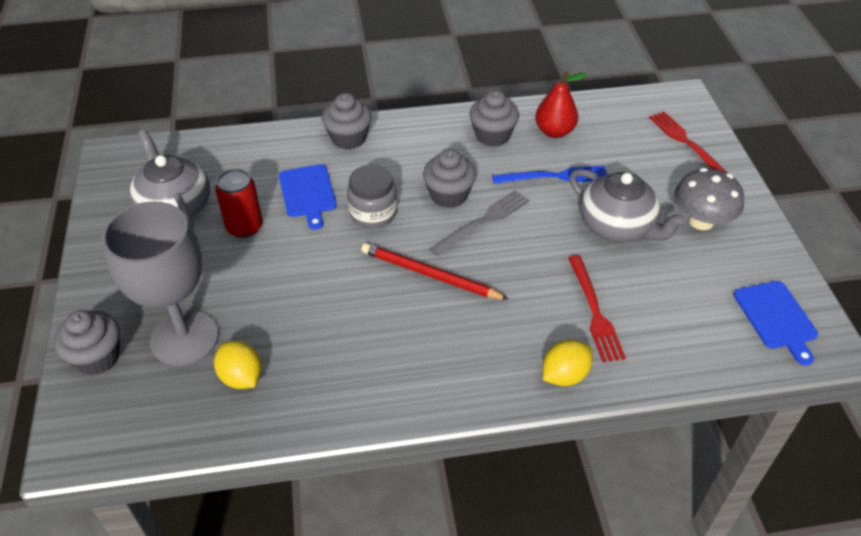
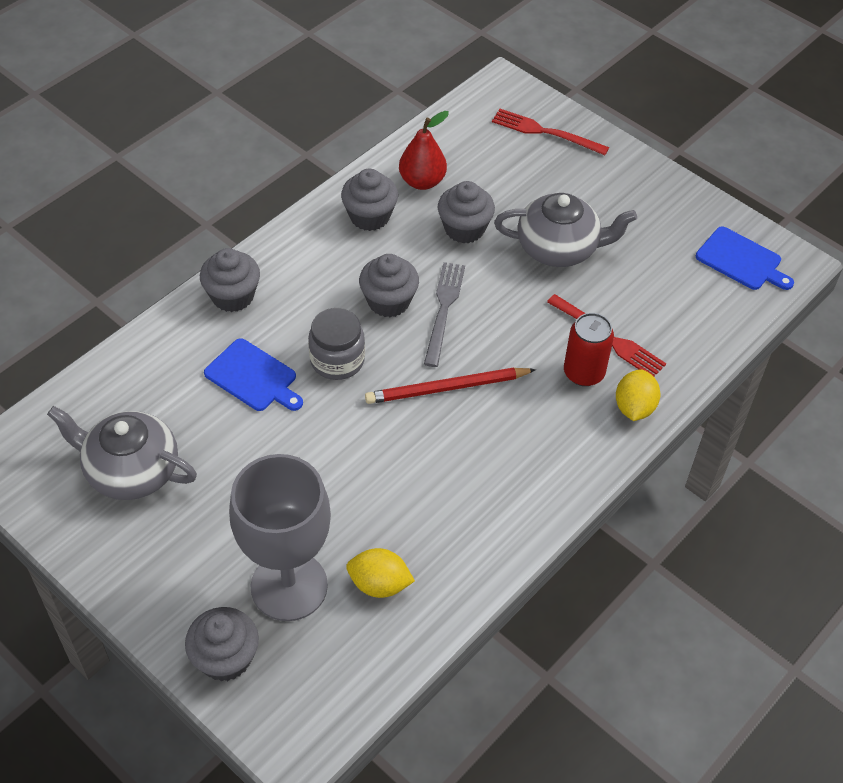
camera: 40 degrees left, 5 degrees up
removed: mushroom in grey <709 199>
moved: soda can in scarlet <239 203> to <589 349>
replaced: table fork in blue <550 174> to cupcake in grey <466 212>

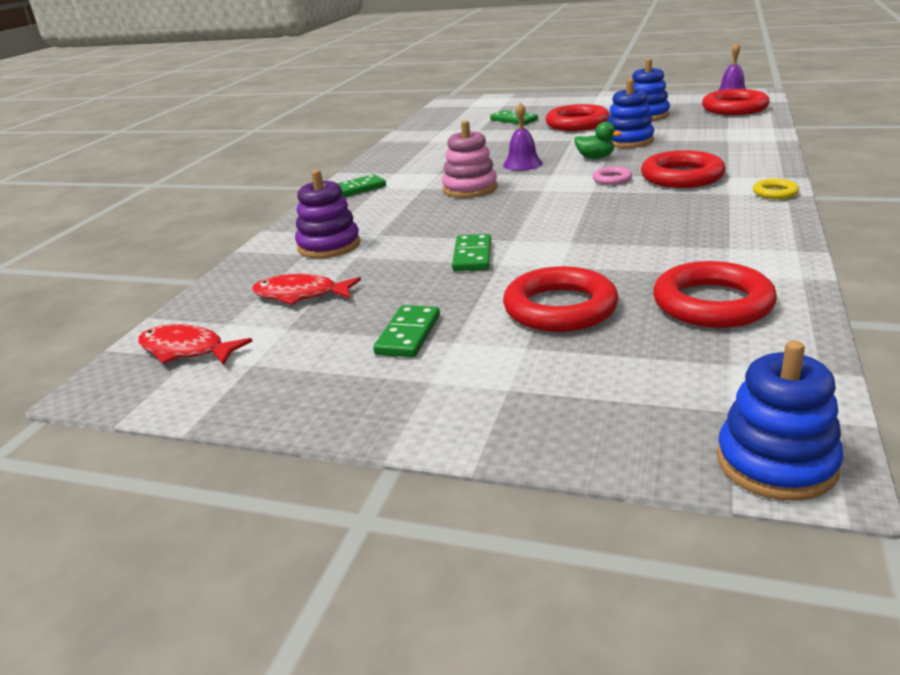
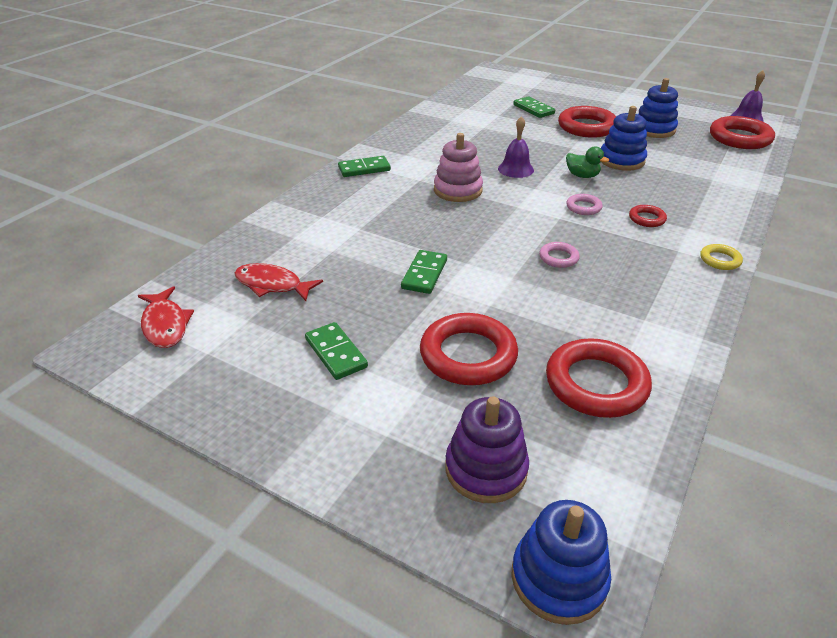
camera: 10 degrees right, 10 degrees up
added: ring in rosy <559 255>
moved: ring stacker in purple <327 214> to <487 449>
turned: fish in scarlet <195 345> = <166 317> 150 degrees counterclockwise; domino in green <406 331> = <336 351> 60 degrees counterclockwise
resized: ring in scarlet <683 169> = <648 216> x0.49

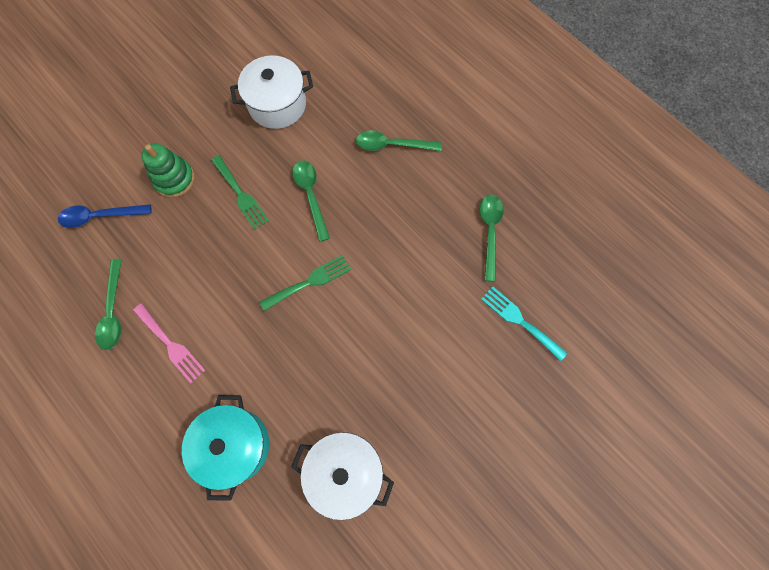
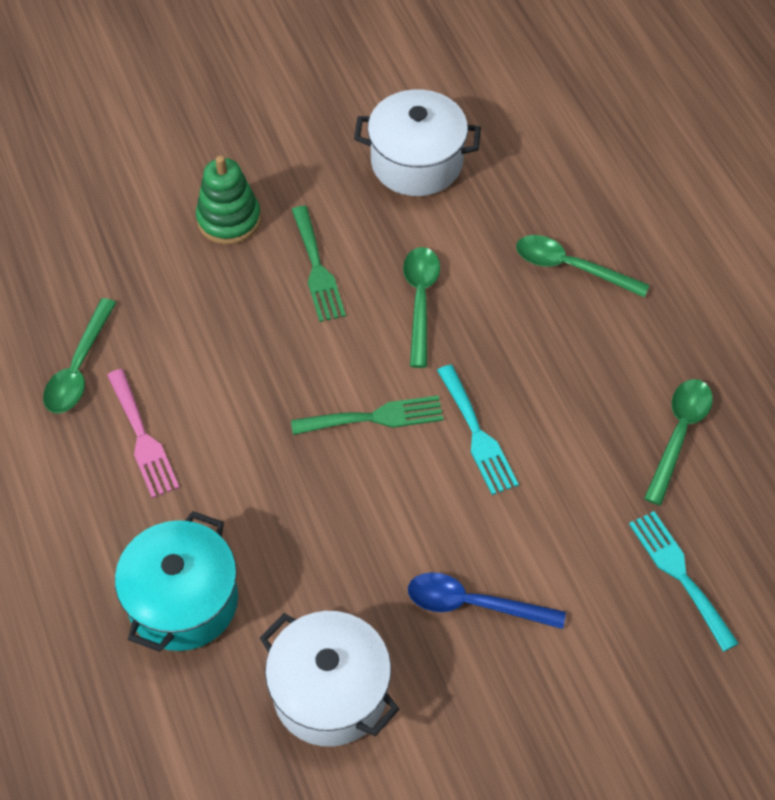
camera: 20 degrees right, 15 degrees down
added: table fork in teal <478 430>
moved: tablespoon in blue <104 216> to <487 600>

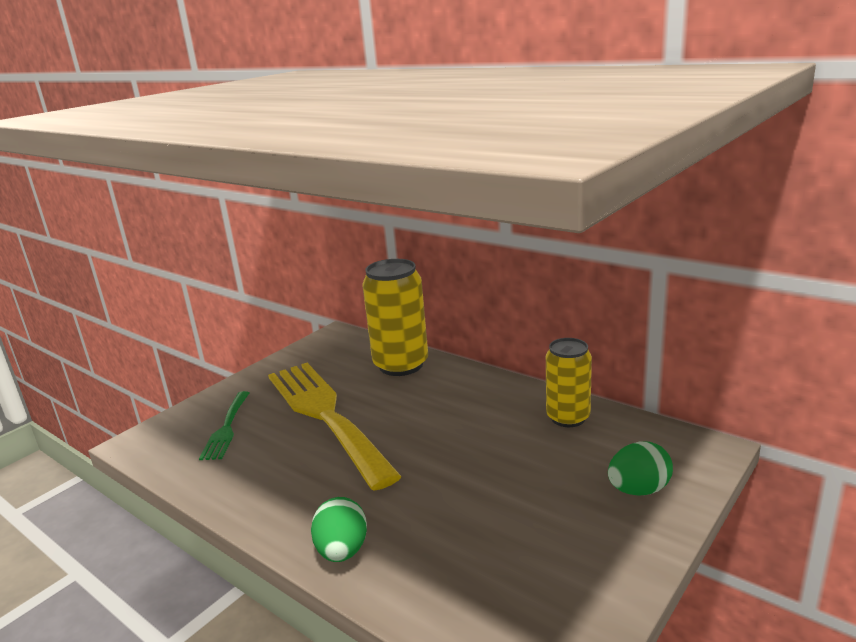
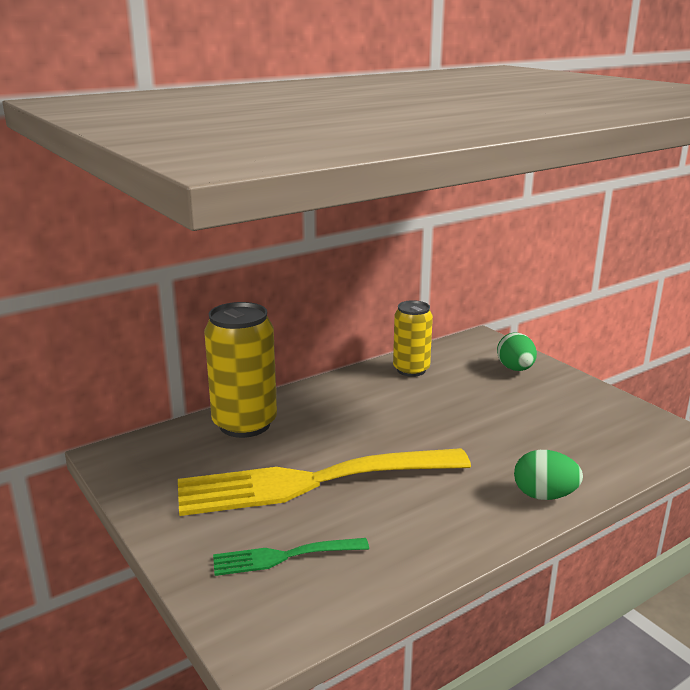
camera: 75 degrees left, 0 degrees up
turned: table fork in green <224 425> = <291 557> 150 degrees clockwise

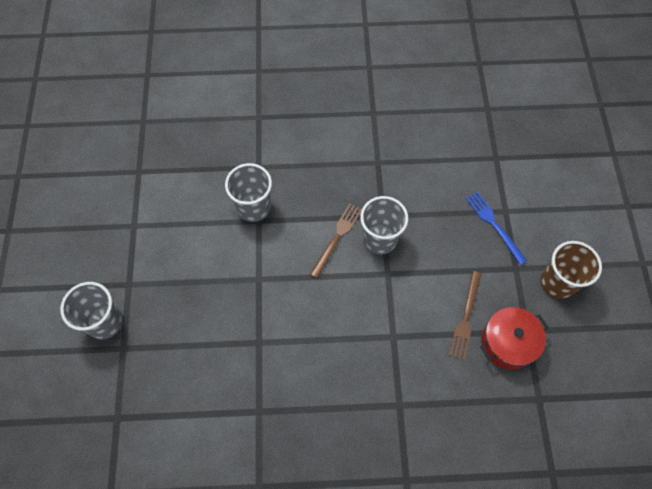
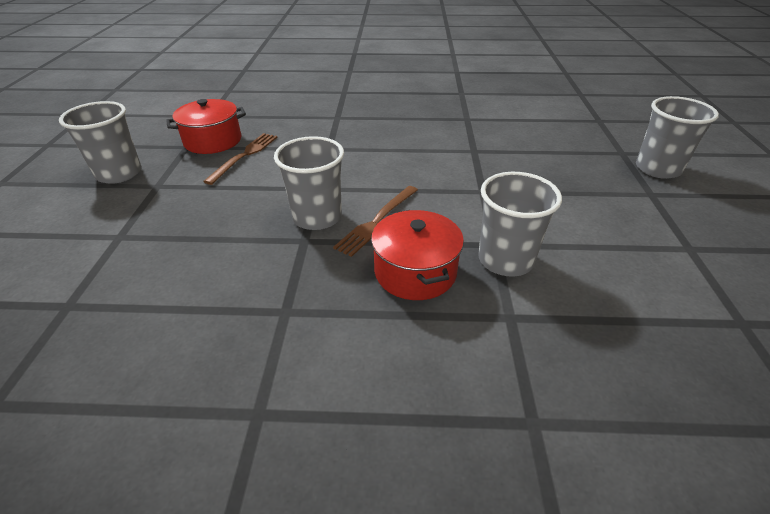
camera: 175 degrees left, 25 degrees down
removed: table fork in blue <496 228>
added: pot in scarlet <417 255>
recoloured: beaker in russet <571 270> to beaker in grey <100 142>

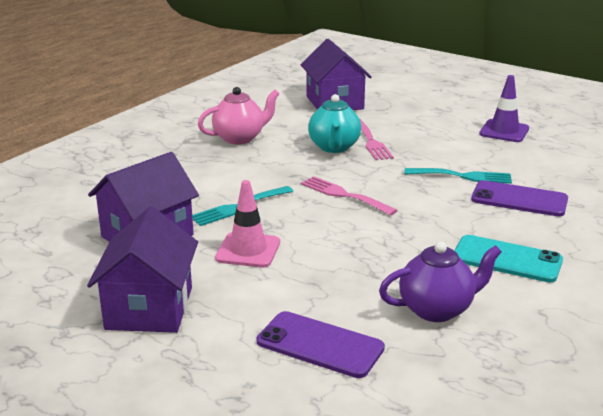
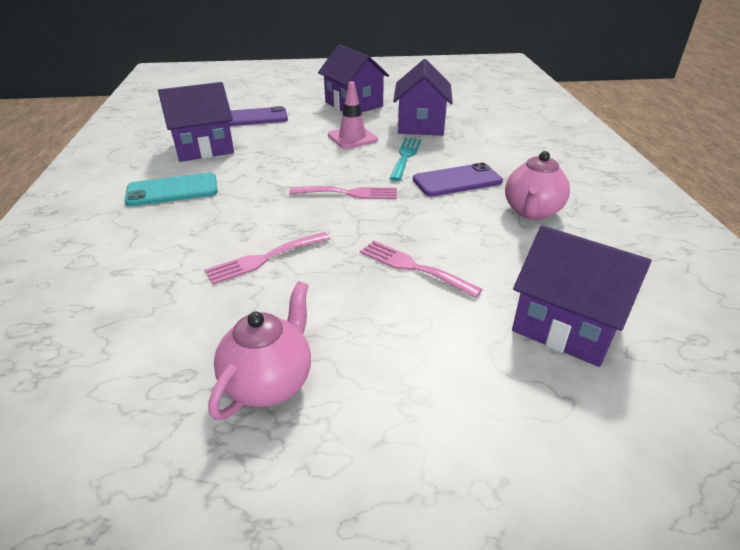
camera: 140 degrees right, 10 degrees up
removed: tea pot in teal <334 123>
moved: phone in purple <519 198> to <458 180>
replaced: tea pot in purple <440 281> to toy house in purple <196 122>; road cone in purple <504 108> to tea pot in rosy <260 350>
recoloured: table fork in teal <458 176> to table fork in rosy <267 258>

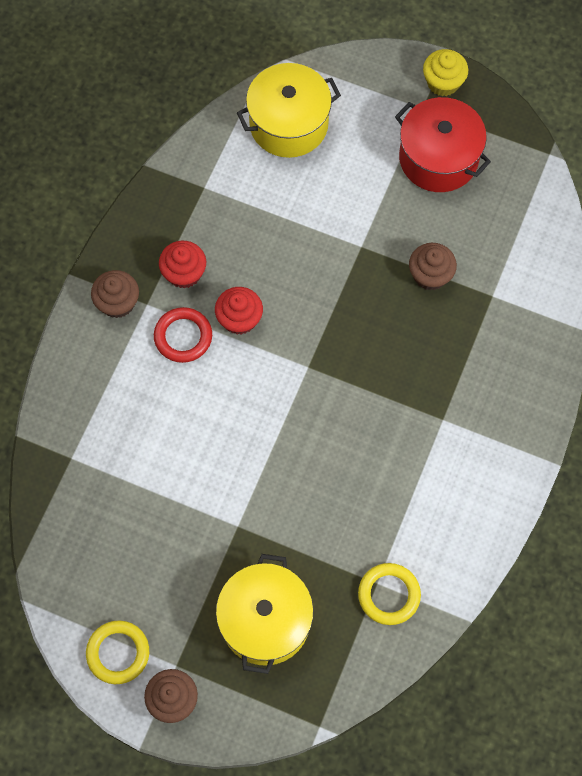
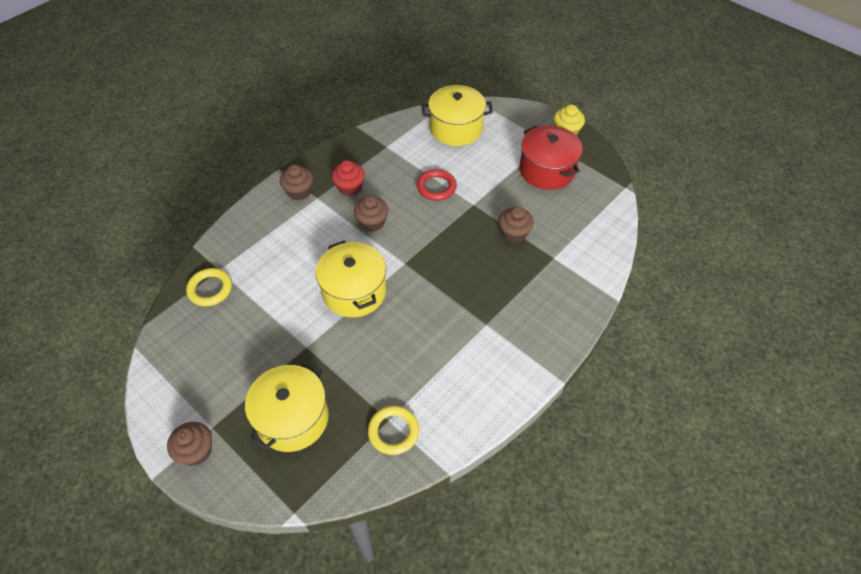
camera: 20 degrees right, 15 degrees down
added: pot in bright yellow <351 279>
moved: ring in bright yellow <117 652> to <209 287>; ring in scarlet <183 335> to <437 185>
recoloured: cupcake in scarlet <239 311> to cupcake in russet <371 213>

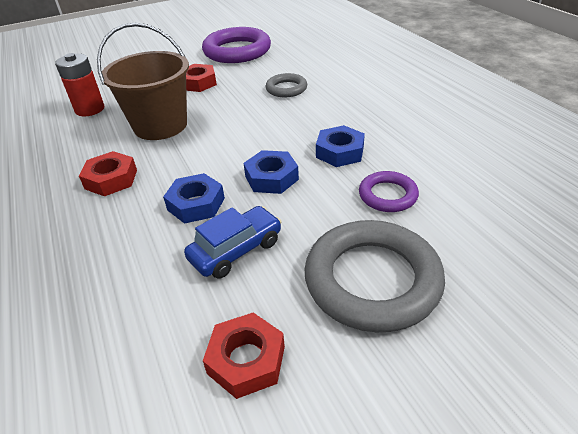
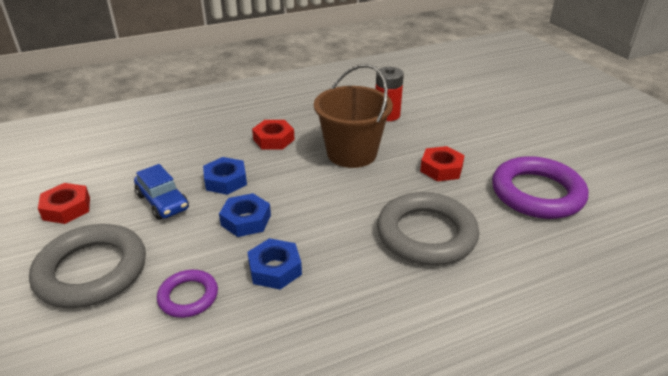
camera: 90 degrees right, 5 degrees down
resized: ring in grey <286 85> = <428 229> x1.91

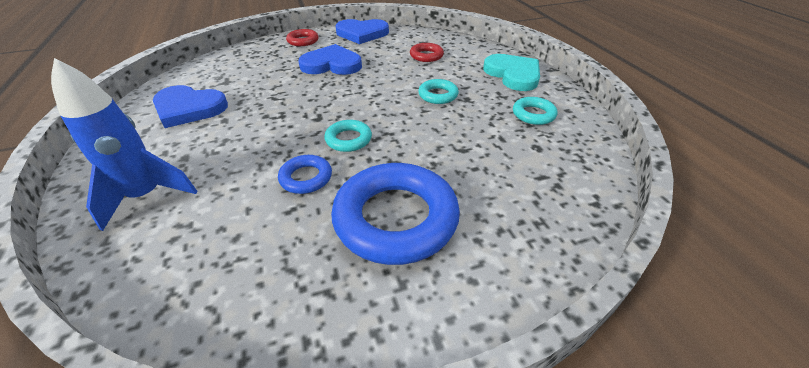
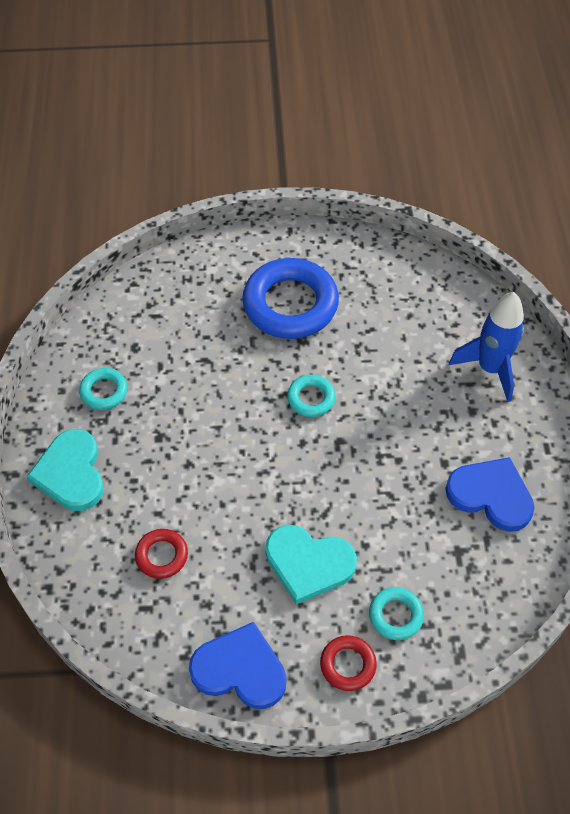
camera: 165 degrees left, 15 degrees up
removed: ring in blue <305 174>
moved: ring in teal <438 91> to <396 613>
recoloured: love heart in blue <330 59> to love heart in teal <311 564>

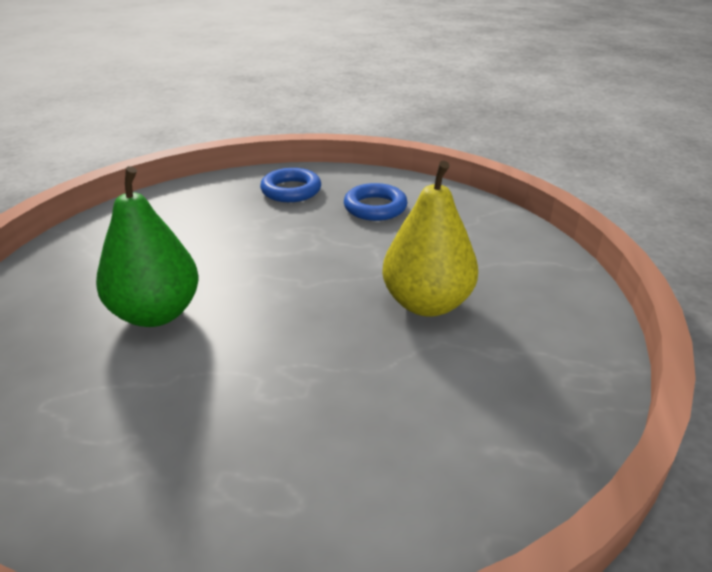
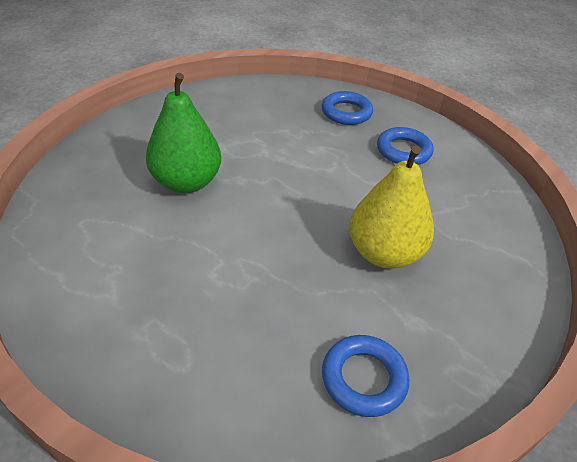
camera: 25 degrees right, 10 degrees up
added: ring in blue <365 376>

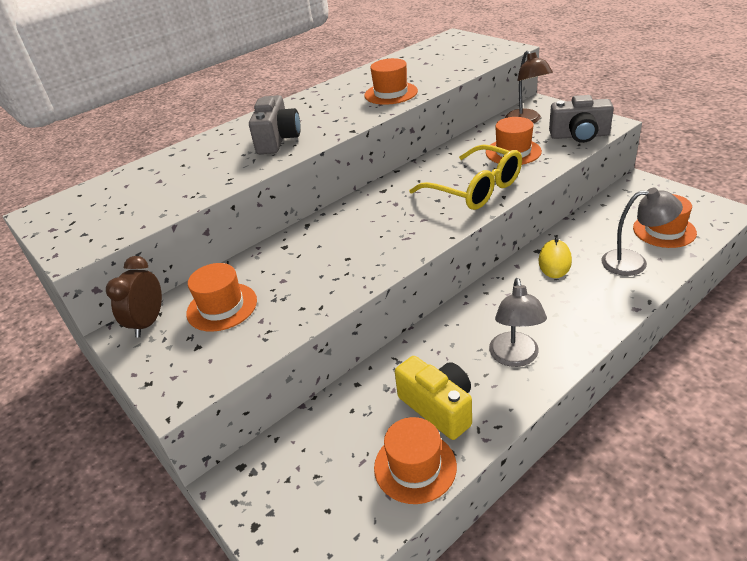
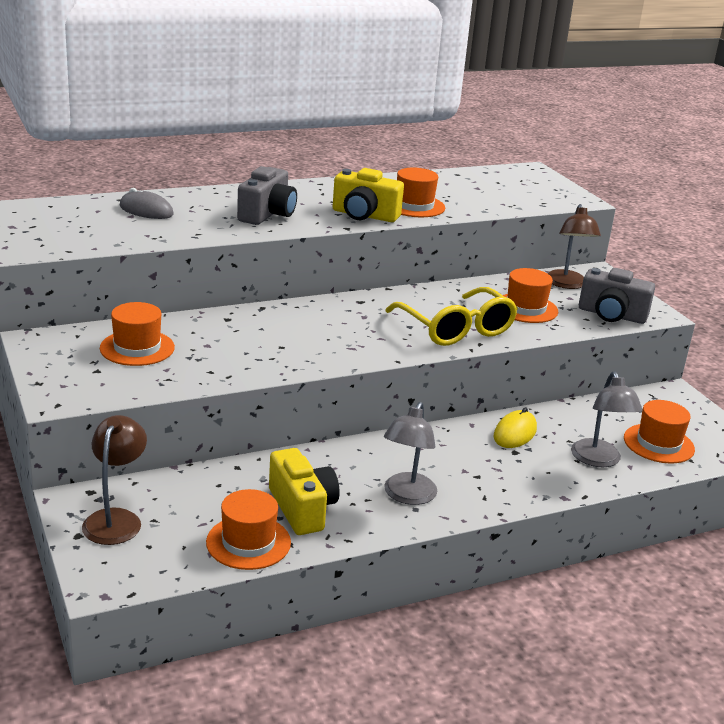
camera: 10 degrees right, 10 degrees down
removed: alarm clock in russet <134 297>
added: desk lamp in russet <114 480>; computer mouse in grey <146 203>; photo camera in bright yellow <368 195>
turned: desk lamp in grey <642 232> = <607 419> 60 degrees clockwise

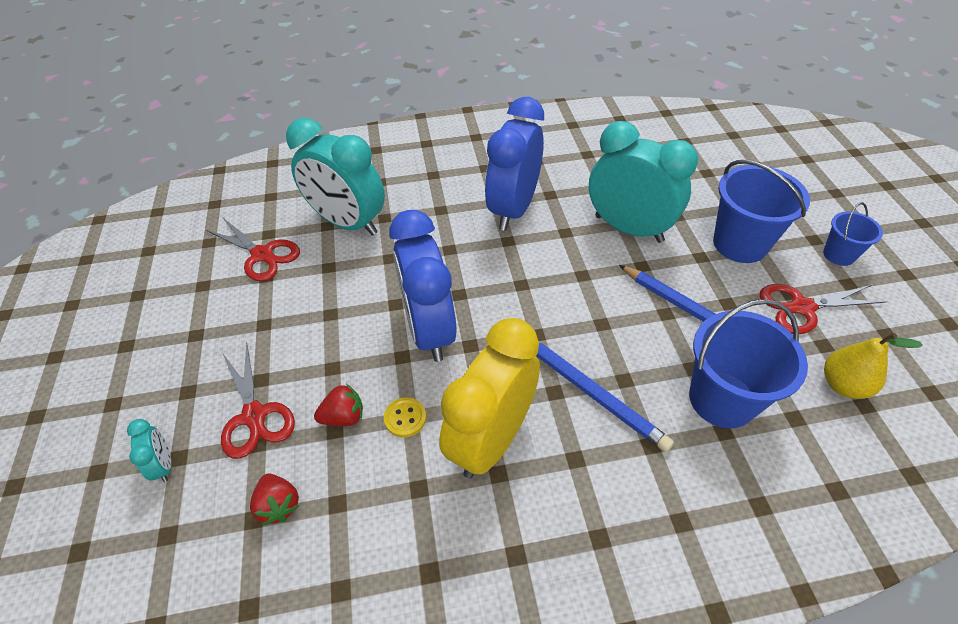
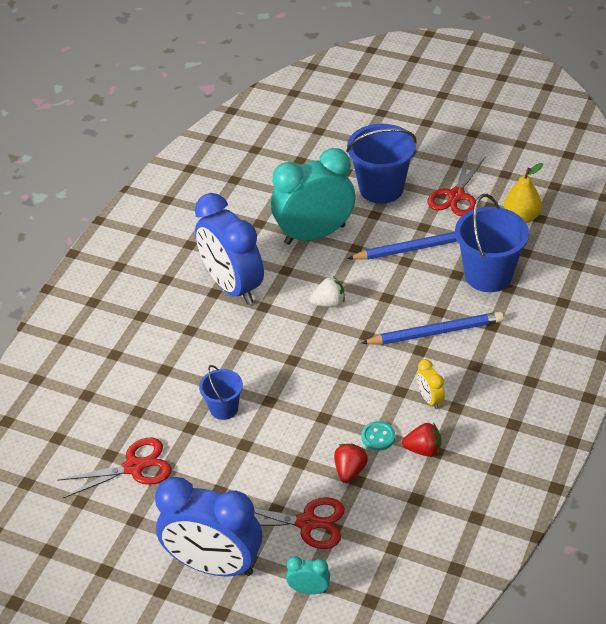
camera: 55 degrees left, 5 degrees down
removed: alarm clock in teal <335 177>
added: toy strawberry in white <327 292>
moved: alarm clock in blue <423 286> to <208 526>; pail in blue <853 234> to <221 392>; toy strawberry in scarlet <274 500> to <421 440>
recoloured: button in bright yellow <405 417> to button in teal <378 436>
resized: alarm clock in bright yellow <489 398> = <430 384> x0.41

